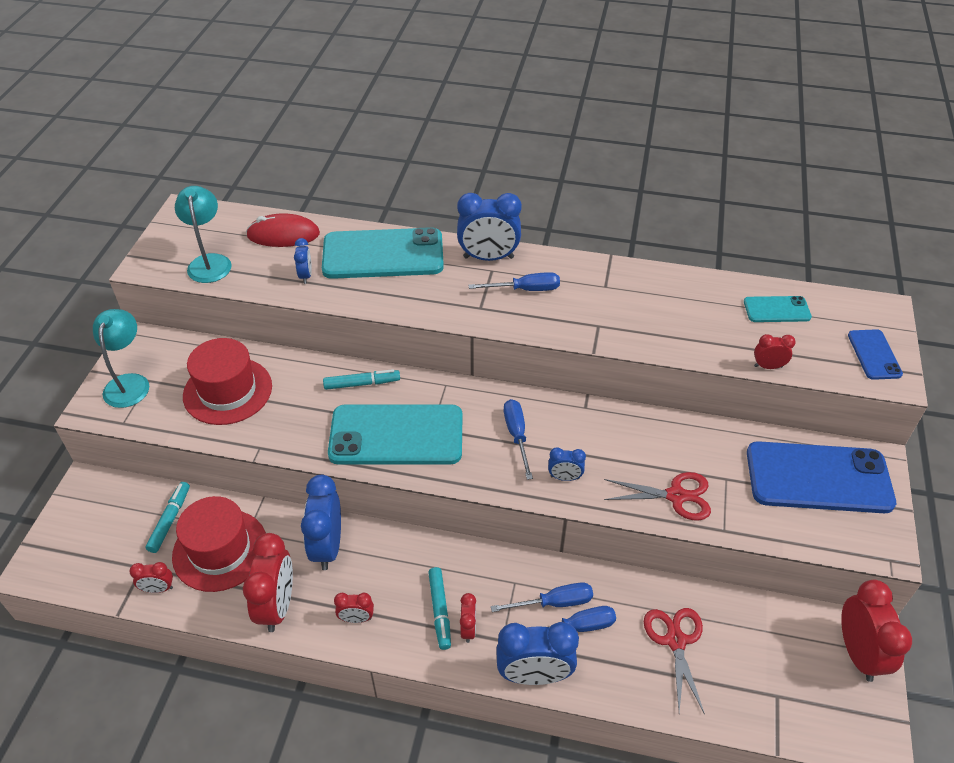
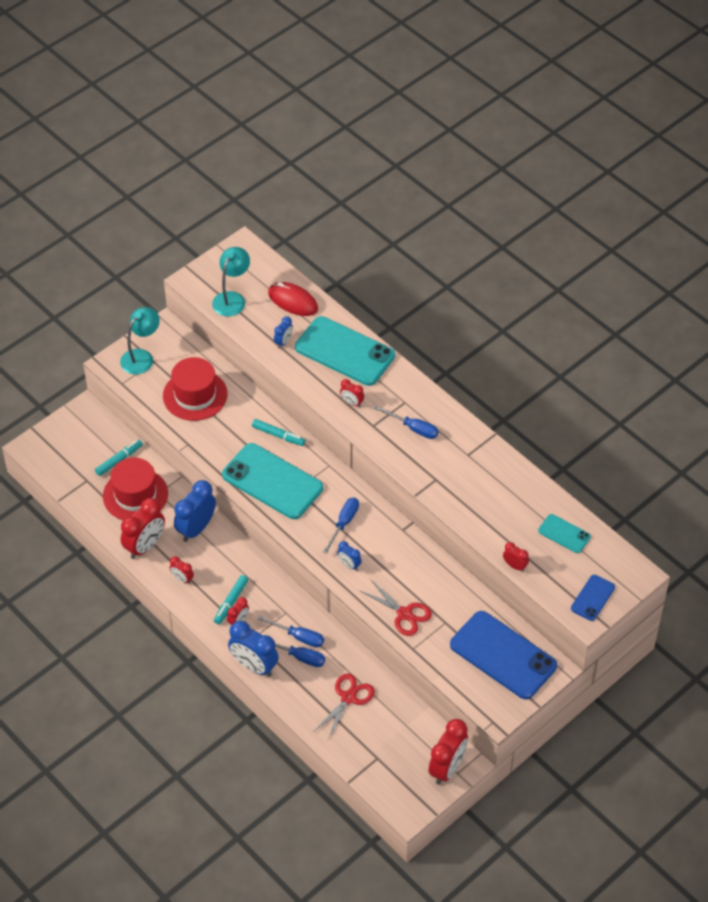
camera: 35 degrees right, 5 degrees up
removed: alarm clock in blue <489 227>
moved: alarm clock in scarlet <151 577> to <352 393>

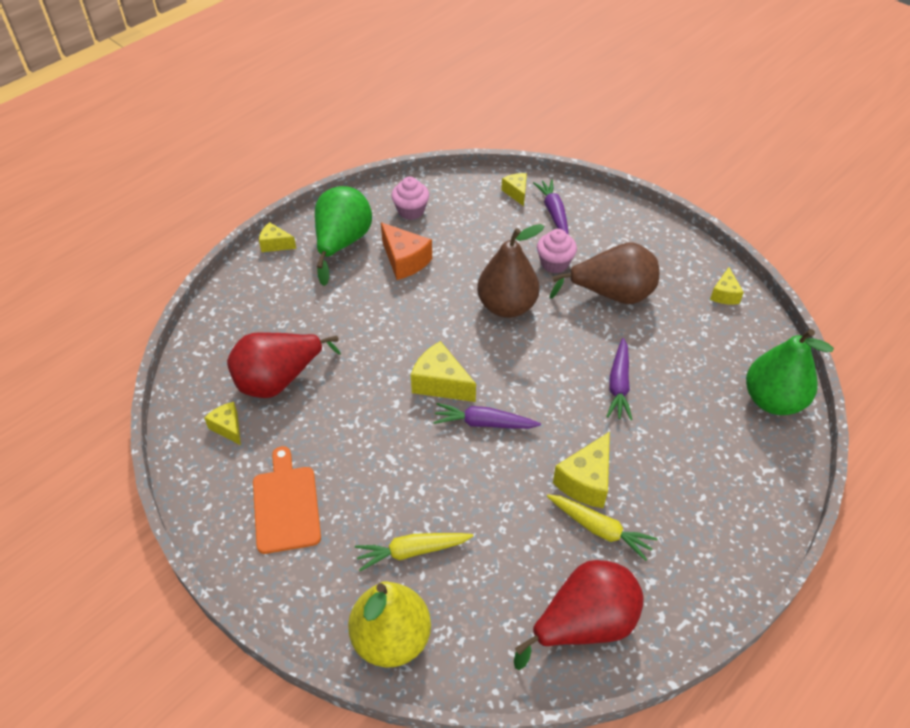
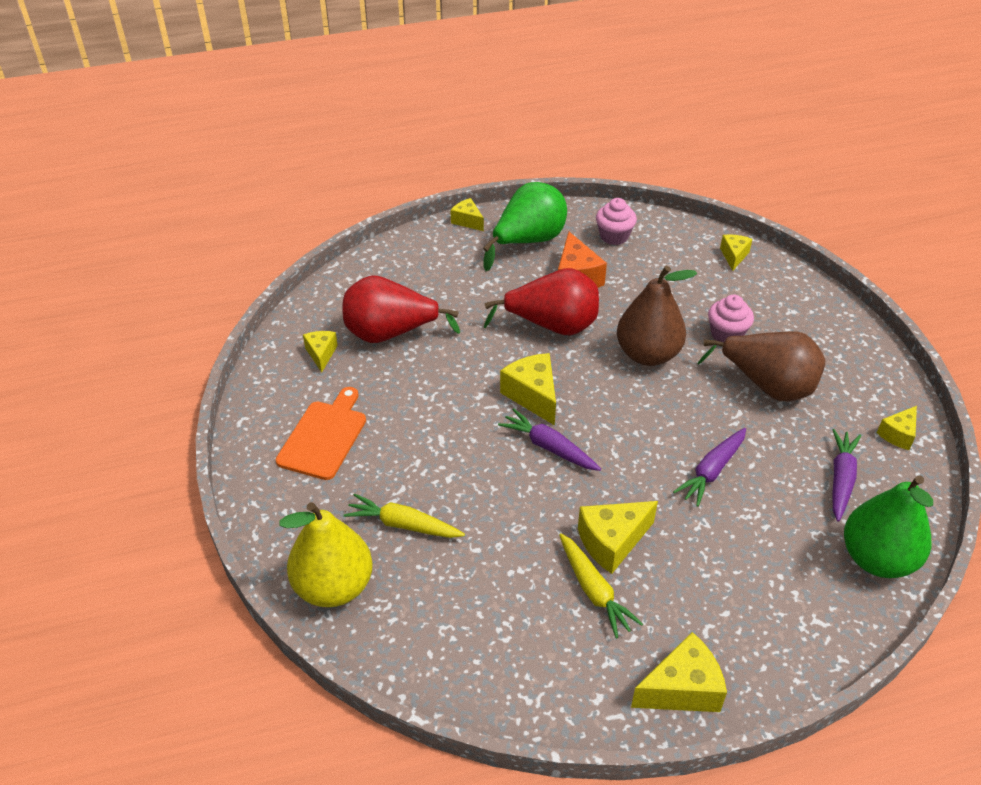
camera: 30 degrees right, 5 degrees down
added: cheese wedge in bright yellow <679 672>
moved: pear fruit in scarlet <579 615> to <541 301>; carrot in purple <551 207> to <847 475>

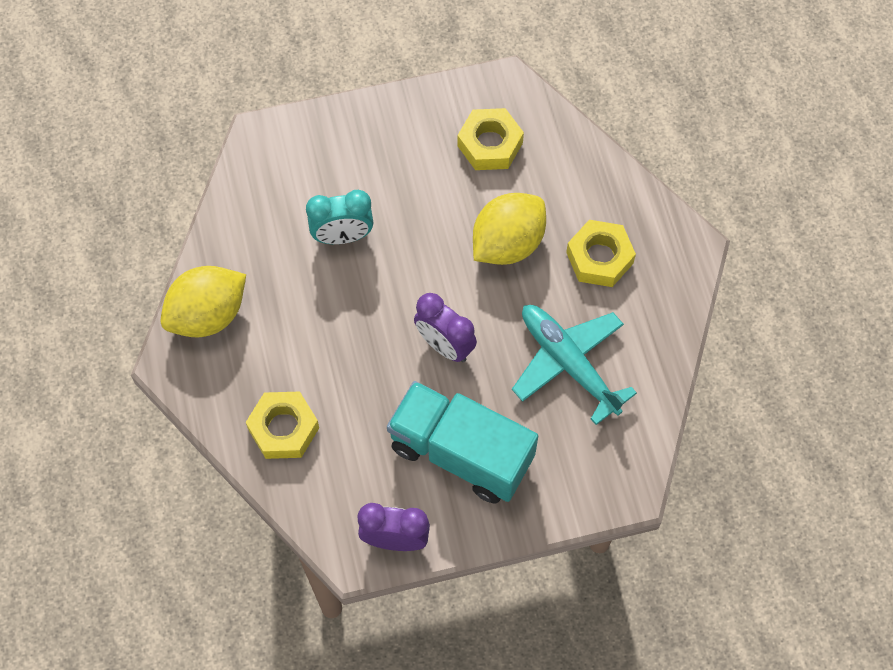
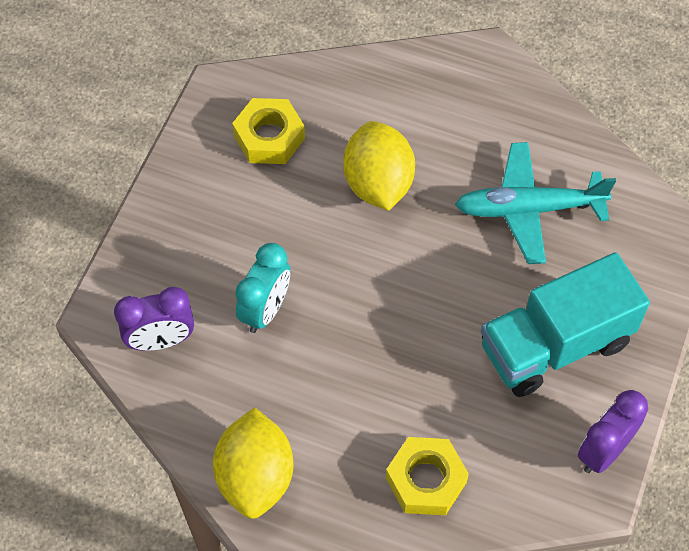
camera: 55 degrees left, 5 degrees down
removed: hex nut in bright yellow <601 253>
moved: alarm clock in purple <445 327> to <154 319>

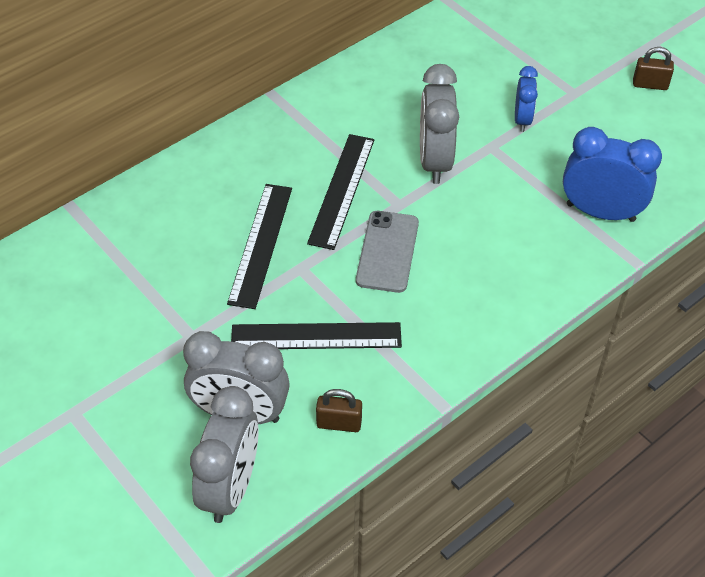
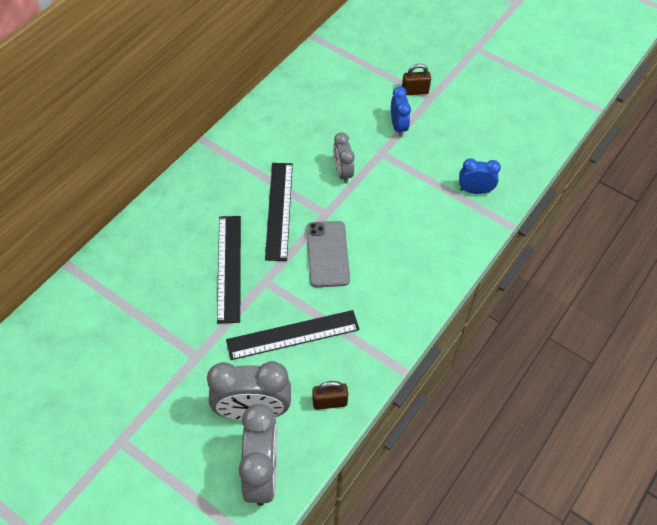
camera: 15 degrees left, 5 degrees up
moved: padlock in russet <653 68> to <416 79>
resized: alarm clock in grey <439 124> = <343 158> x0.57; alarm clock in blue <612 174> = <480 176> x0.57

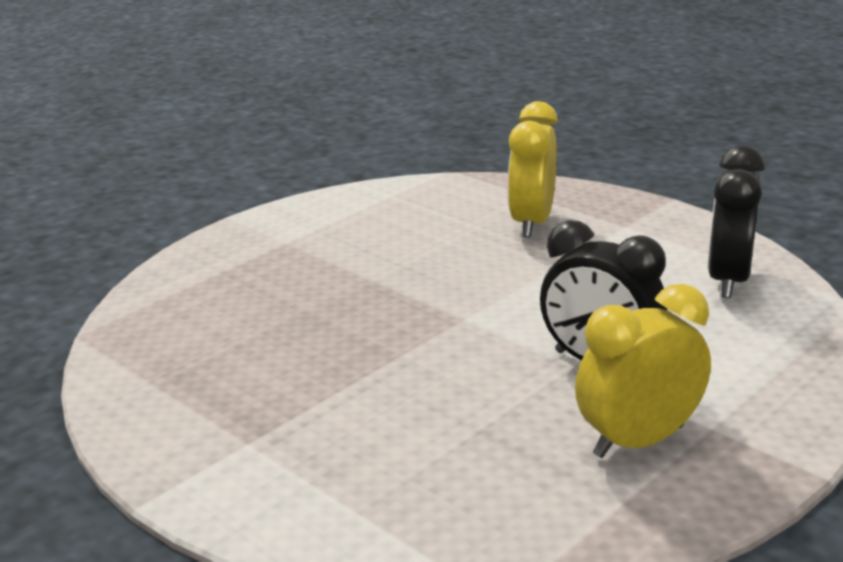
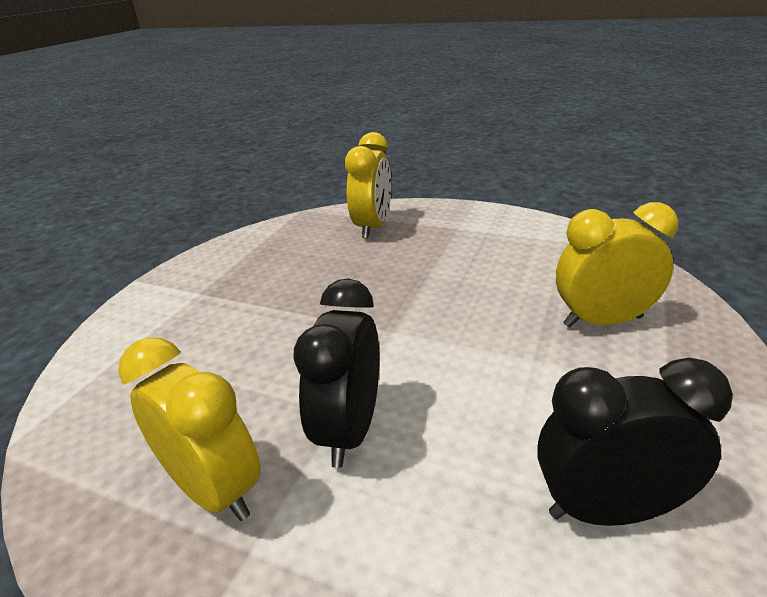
camera: 70 degrees right, 5 degrees up
added: alarm clock in bright yellow <368 185>

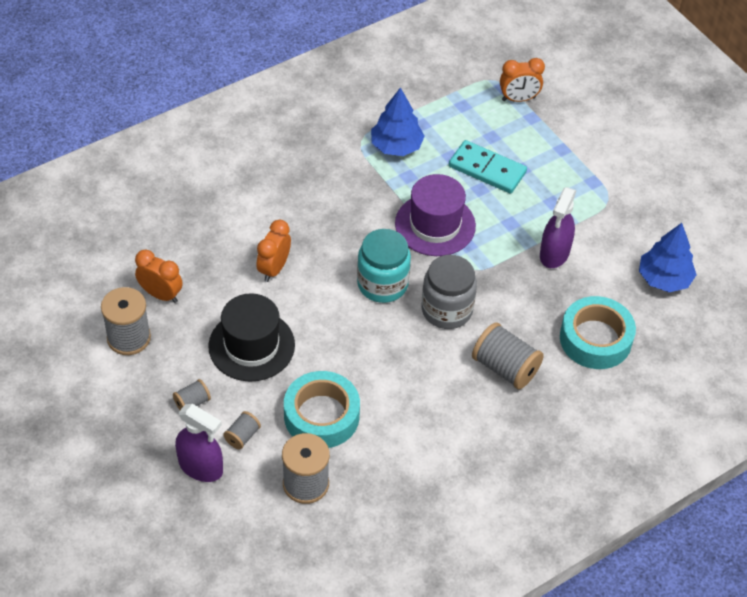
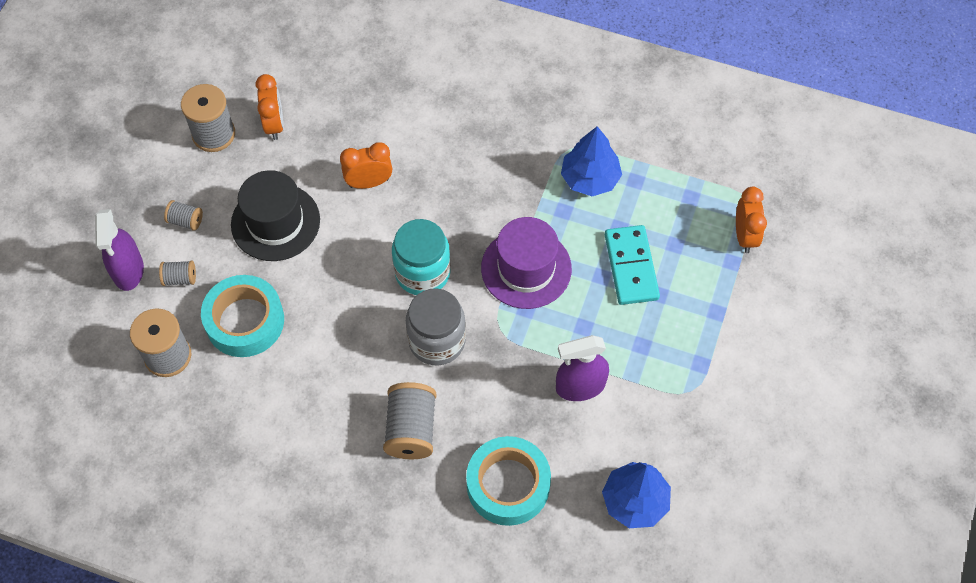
camera: 55 degrees right, 10 degrees up
turned: alarm clock in bright orange <522 80> = <751 220> 135 degrees counterclockwise

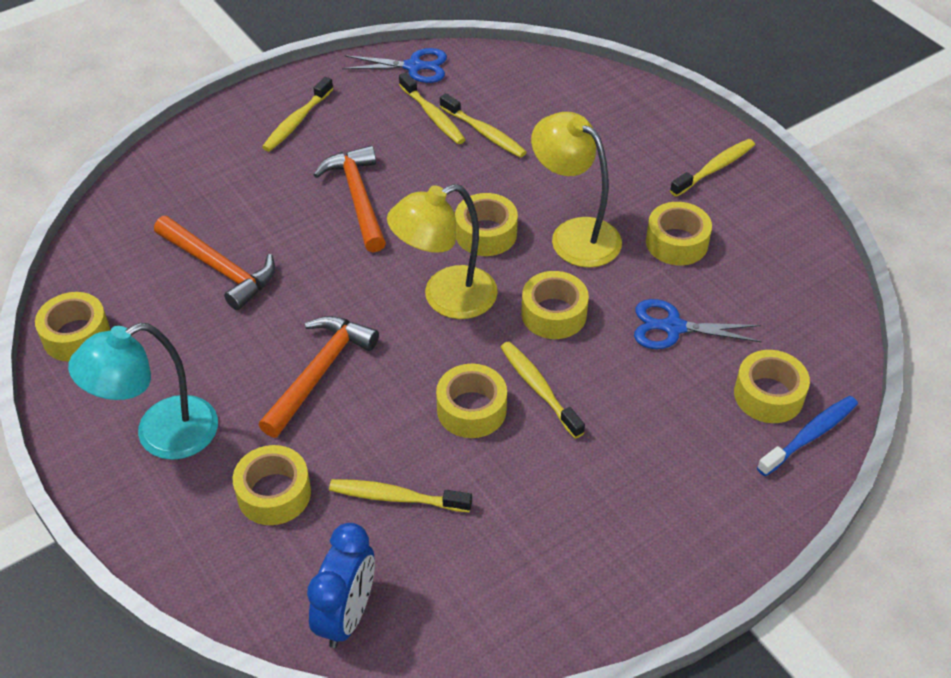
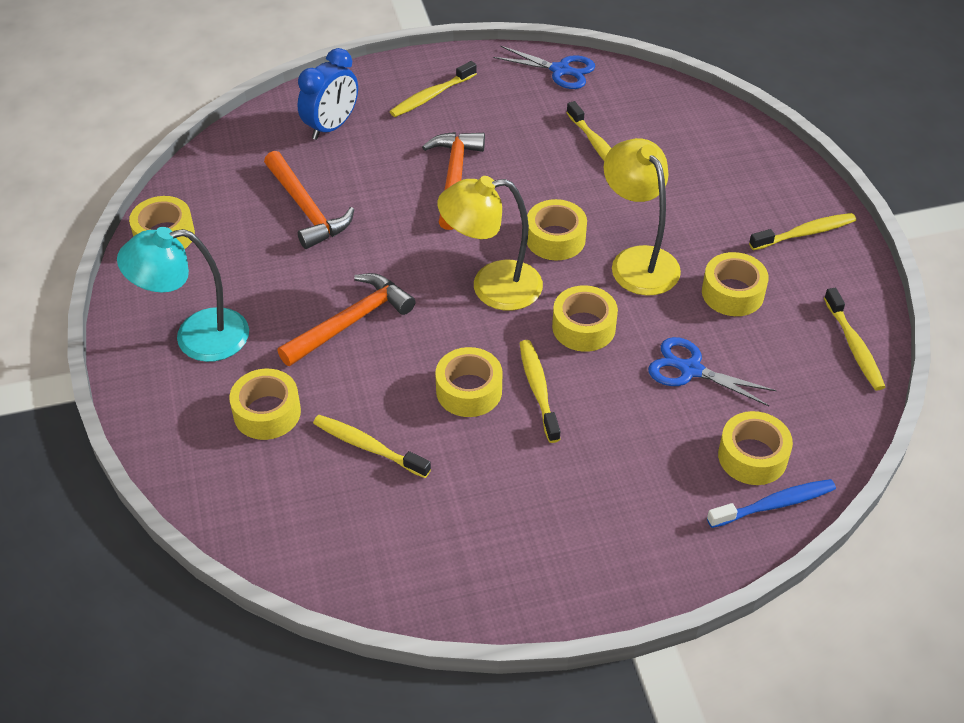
camera: 20 degrees right, 0 degrees up
moved: alarm clock in blue <341 585> to <327 94>; toothbrush in bright yellow <432 108> to <854 339>

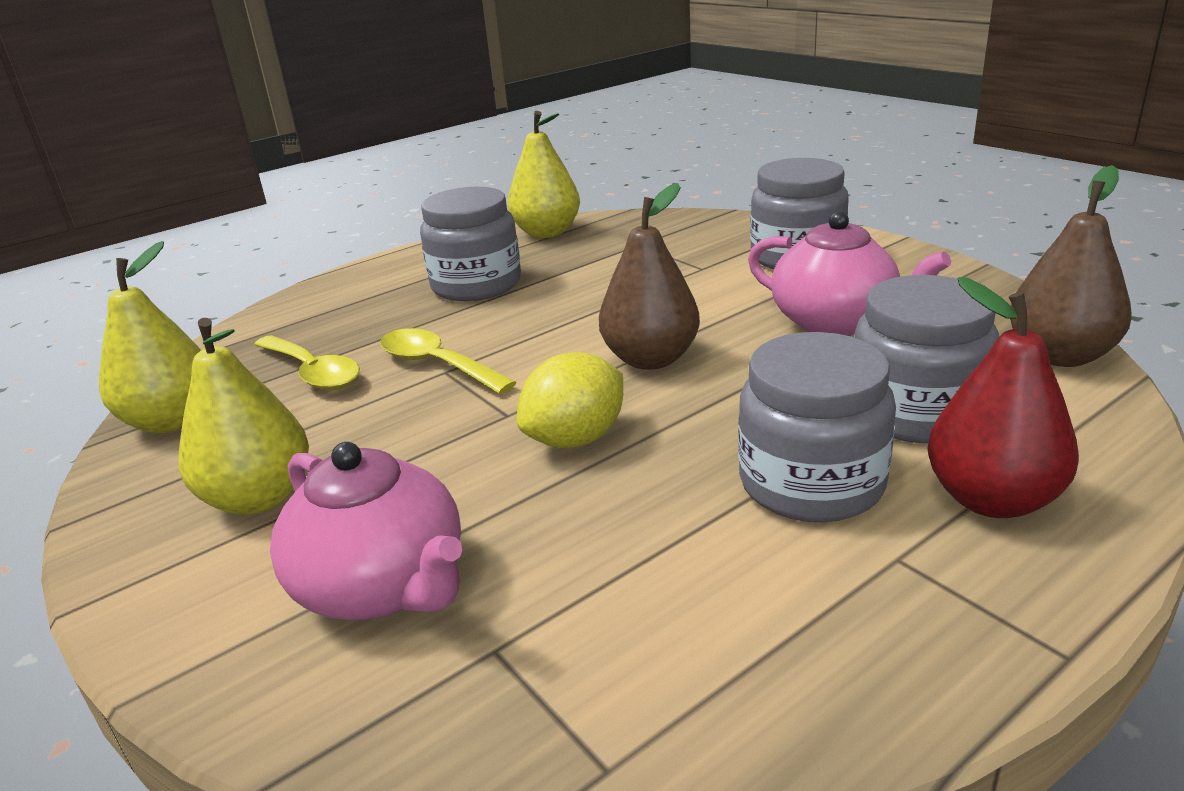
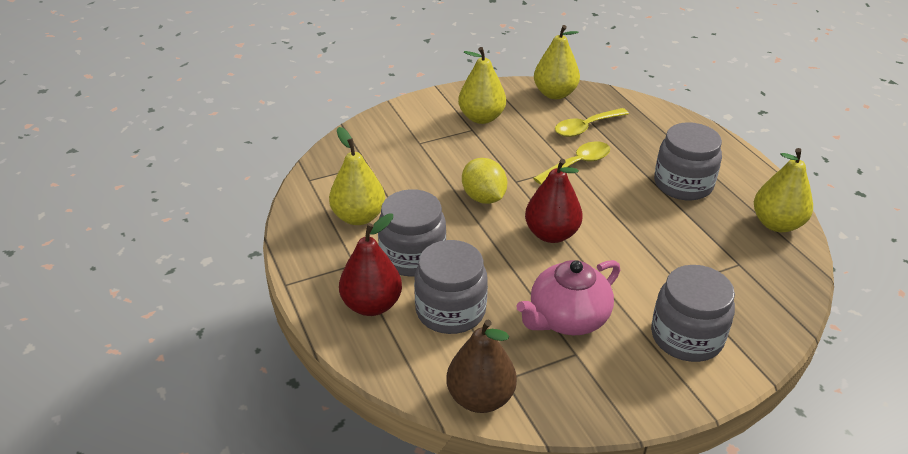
camera: 100 degrees right, 10 degrees up
removed: tea pot in rosy <366 531>
added: pear fruit in bright yellow <357 176>
recoloured: pear fruit in russet <649 276> to pear fruit in scarlet <554 201>

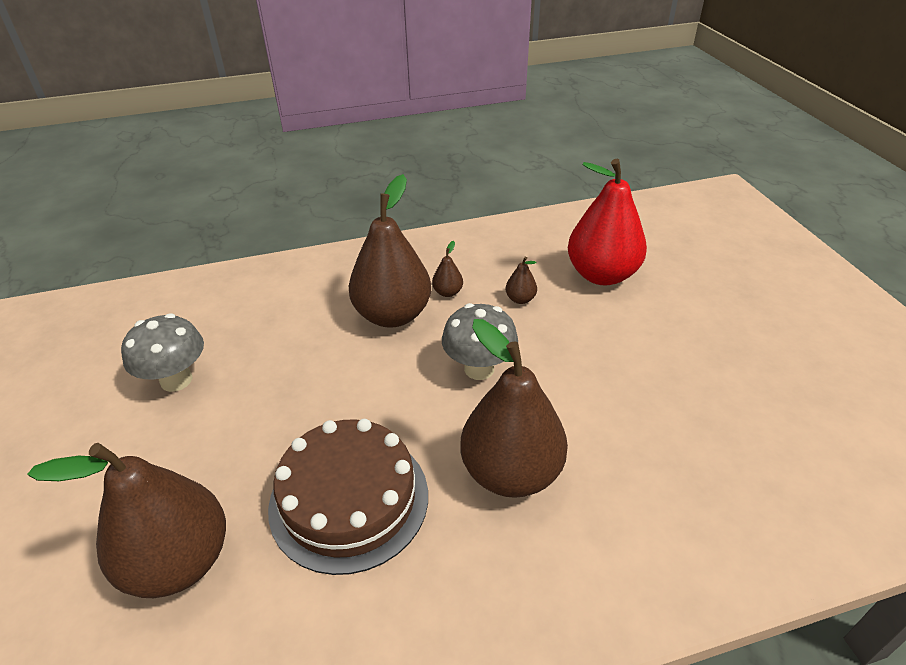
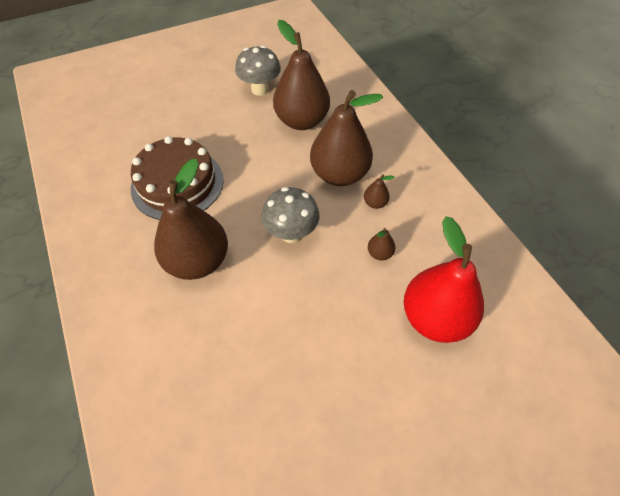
camera: 80 degrees right, 15 degrees up
moved: pear fruit in russet <127 520> to <301 75>

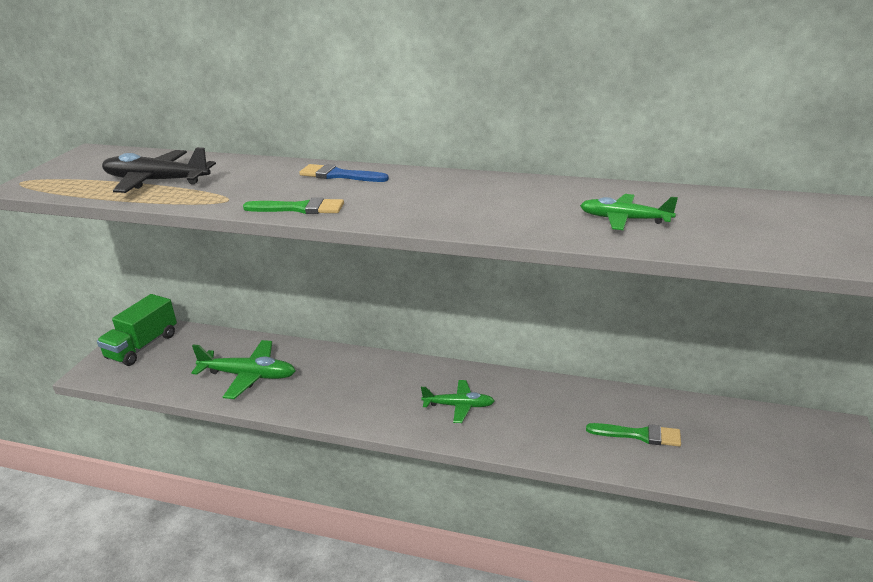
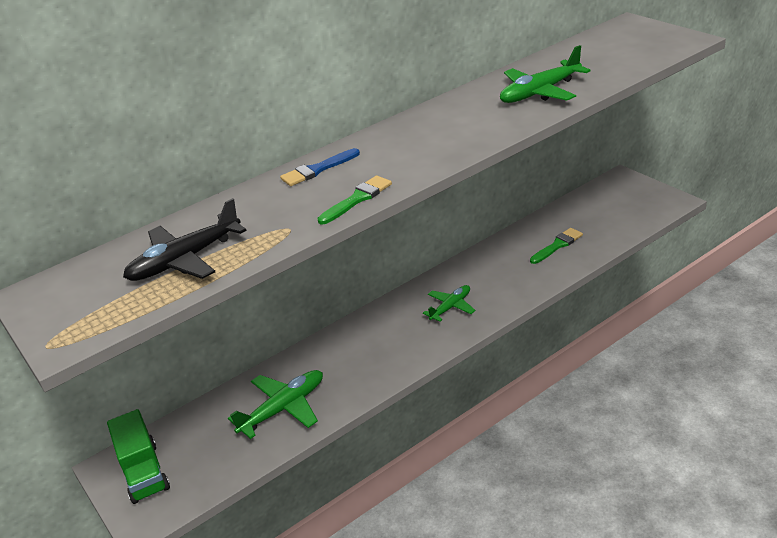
camera: 50 degrees left, 5 degrees up
resized: toy plane in green <629 212> = <545 74> x1.56

